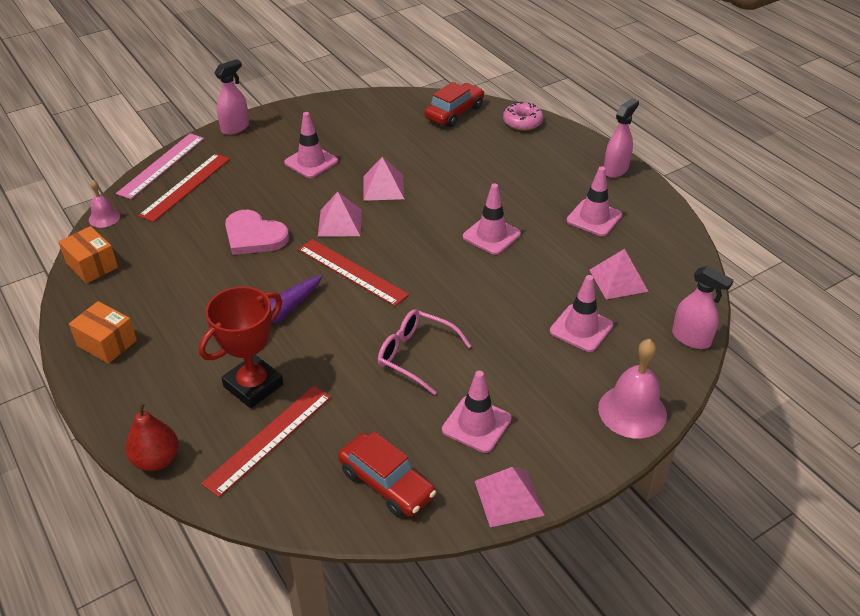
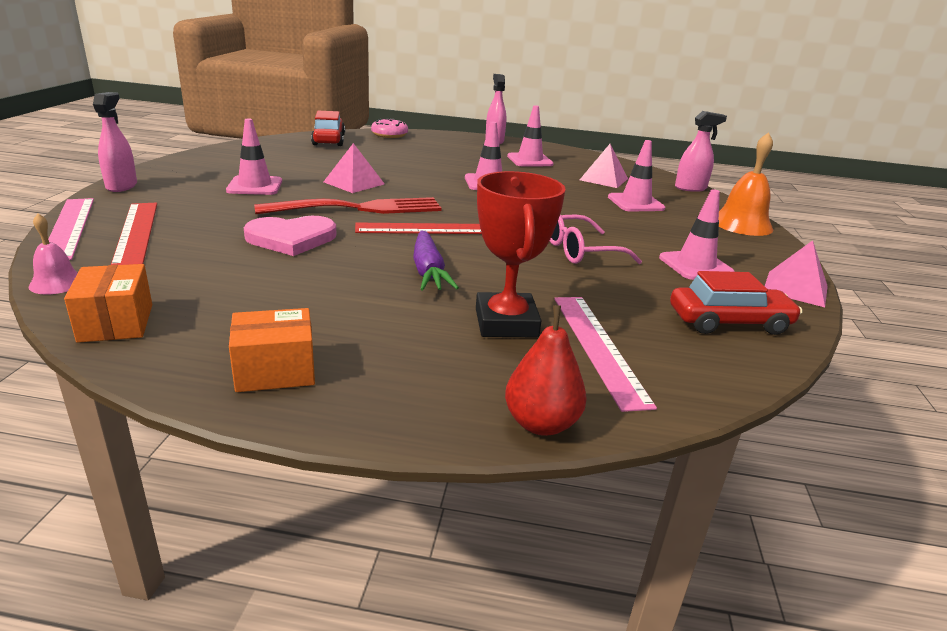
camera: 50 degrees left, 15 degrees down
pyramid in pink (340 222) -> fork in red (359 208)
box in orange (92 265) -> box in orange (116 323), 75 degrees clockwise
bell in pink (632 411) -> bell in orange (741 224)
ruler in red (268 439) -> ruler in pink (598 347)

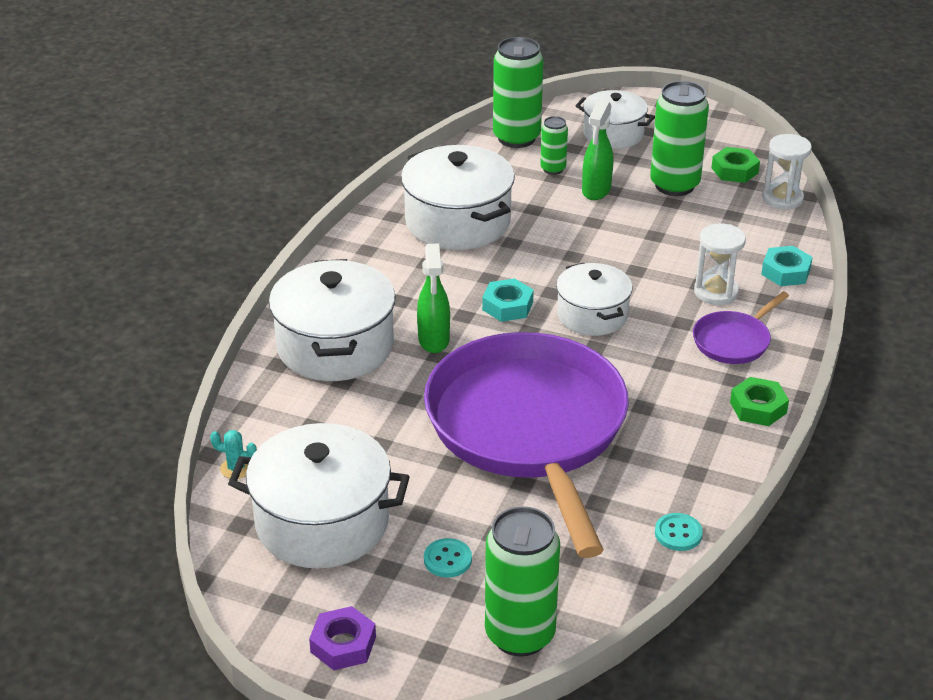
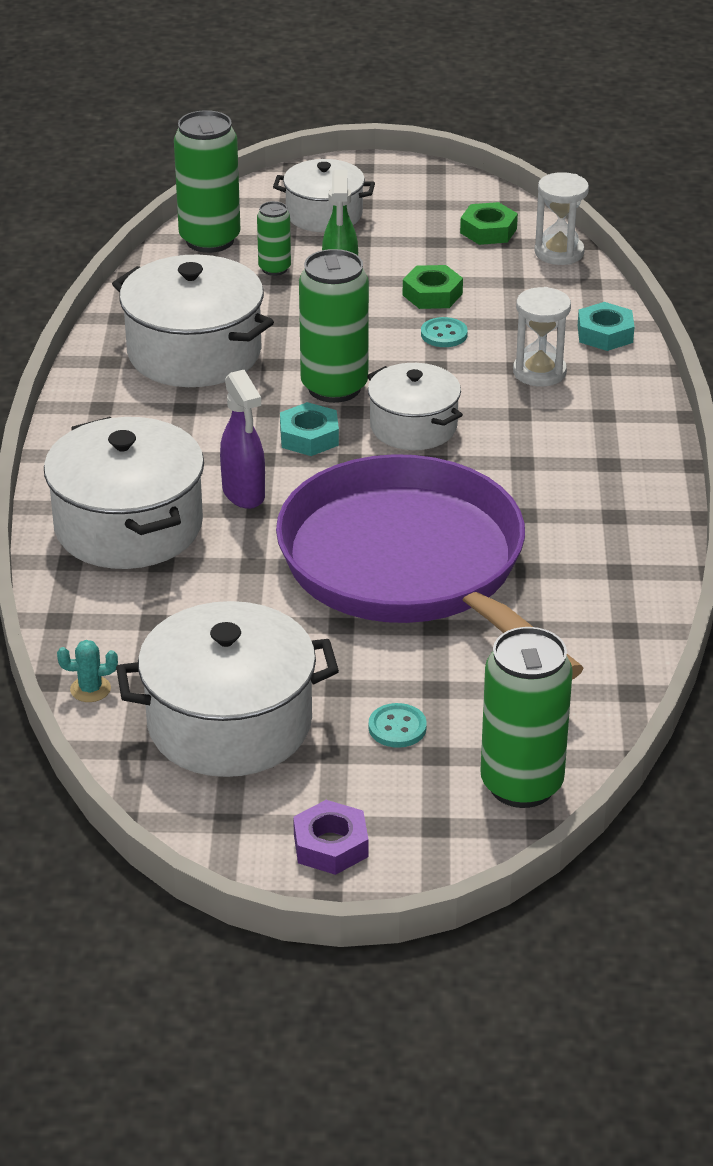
camera: 20 degrees left, 0 degrees up
can in green (674 185) -> can in green (334 387), move
spray bottle in green (434 340) -> spray bottle in purple (244 494)
pan in purple (733 341) -> none
nut in green (758 407) -> nut in green (432 294), move
button in turquoise (678 533) -> button in turquoise (444 334), move

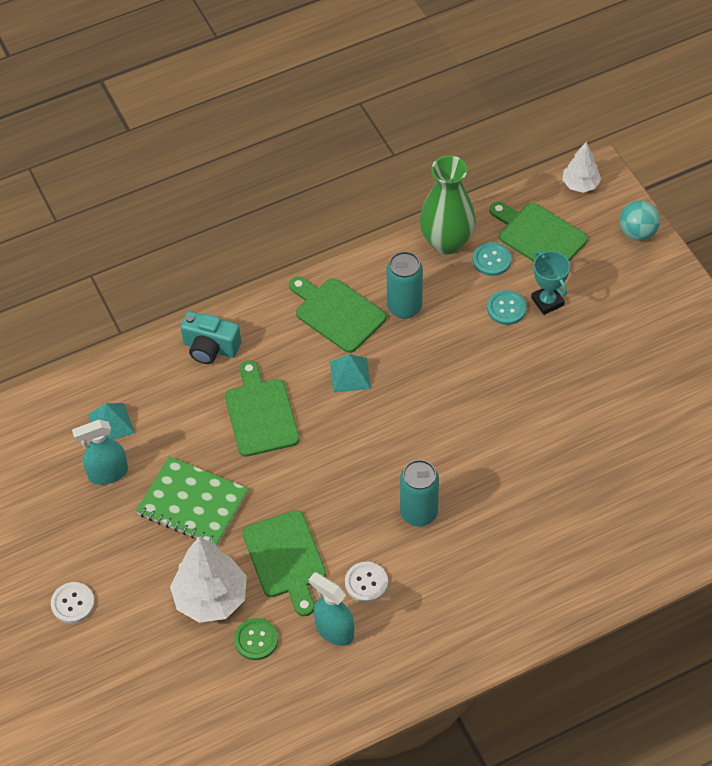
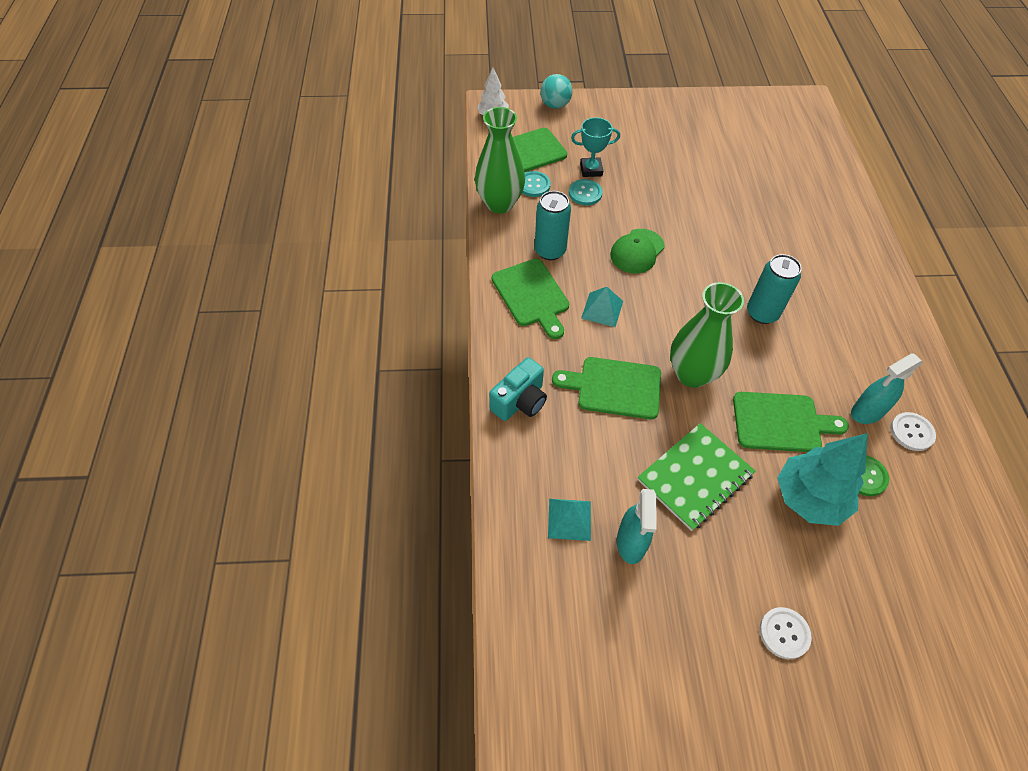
camera: 70 degrees left, 0 degrees up
cutting board in green (337 313) -> cutting board in green (532 295), 90 degrees counterclockwise
tree in white (211 598) -> tree in turquoise (809 498)
button in white (366 583) -> button in white (911 432), move
none -> cap in green (637 251)
none -> vase in green (692 374)

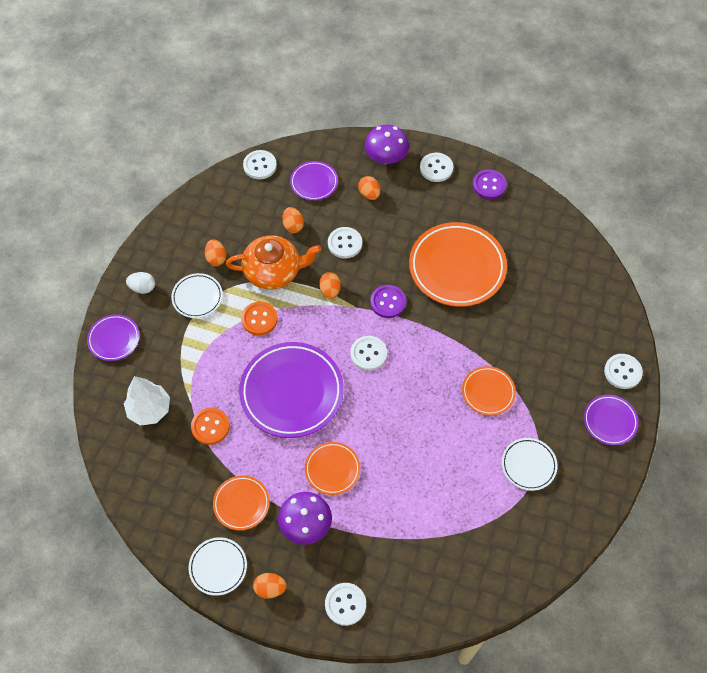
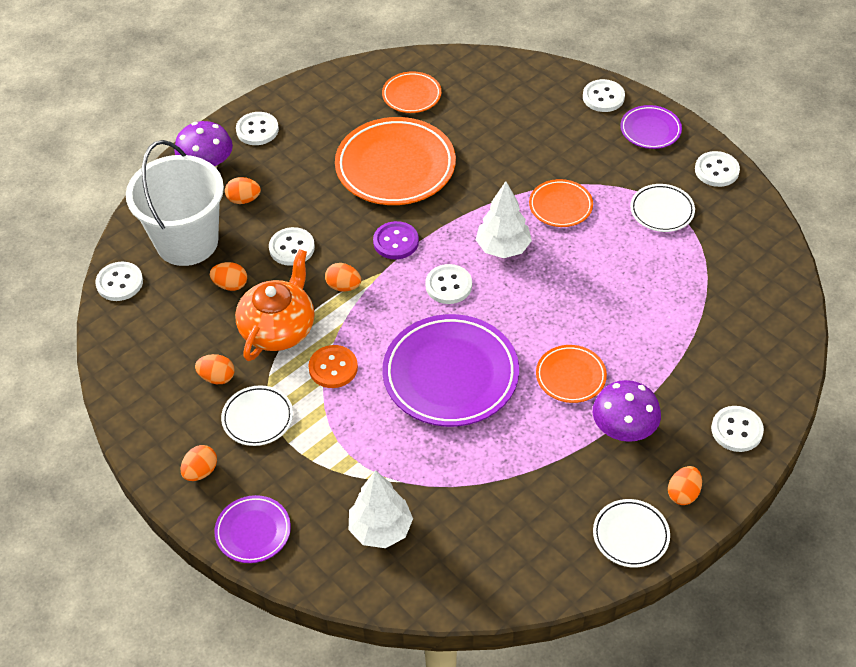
camera: 60 degrees left, 10 degrees down
plate in purple (314 182) -> bucket in white (187 242)
button in purple (489 185) -> none
egg in white (143 288) -> egg in orange (200 471)
button in orange (210 426) -> none
plate in orange (241 504) -> plate in orange (411 95), move
none -> button in white (716 170)
none -> tree in white (503 248)

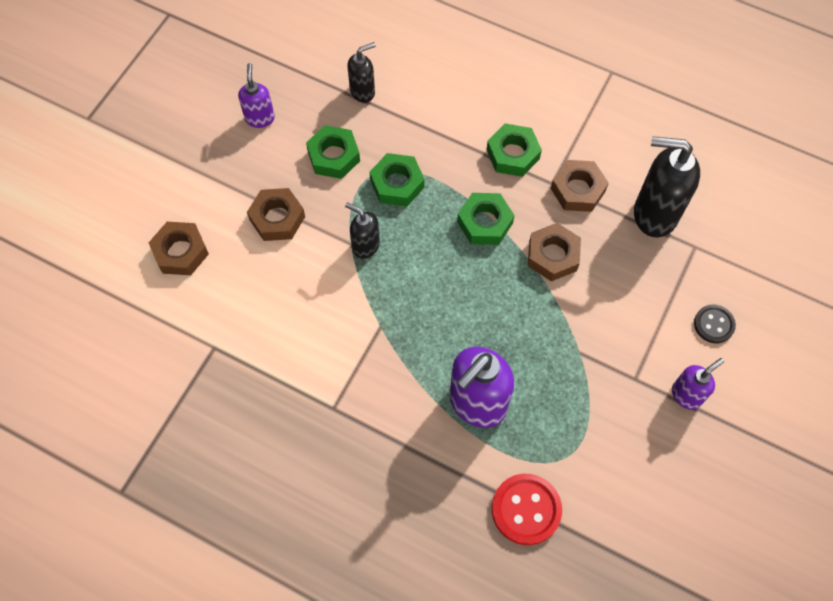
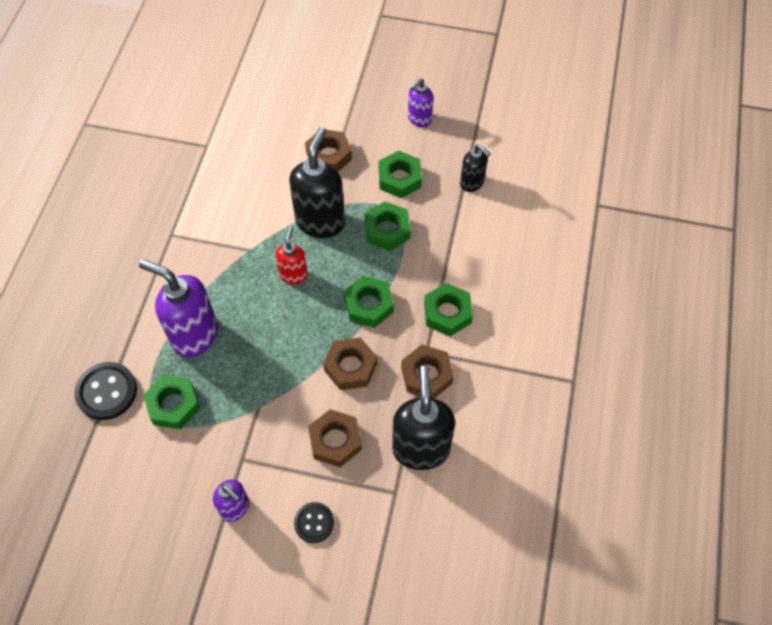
camera: 75 degrees right, 5 degrees down
soap dispenser in purple (260 118) -> soap dispenser in purple (419 119), 150 degrees clockwise
soap dispenser in black (365 246) -> soap dispenser in black (320 221), x1.82
nut in brown (180 252) -> nut in brown (335 441), move
button in red (526 509) -> button in black (106 392)
none -> soap dispenser in red (293 275)
none -> nut in green (173 405)

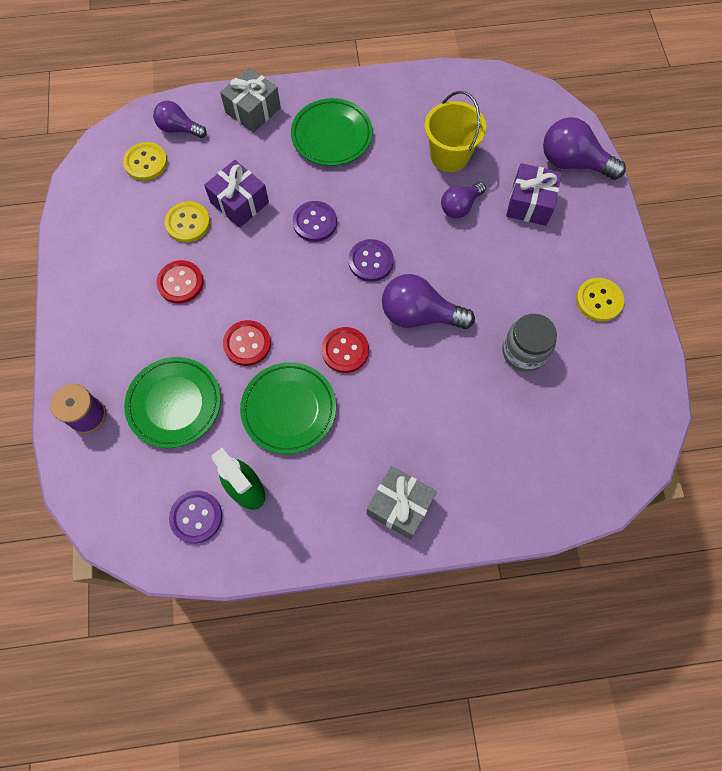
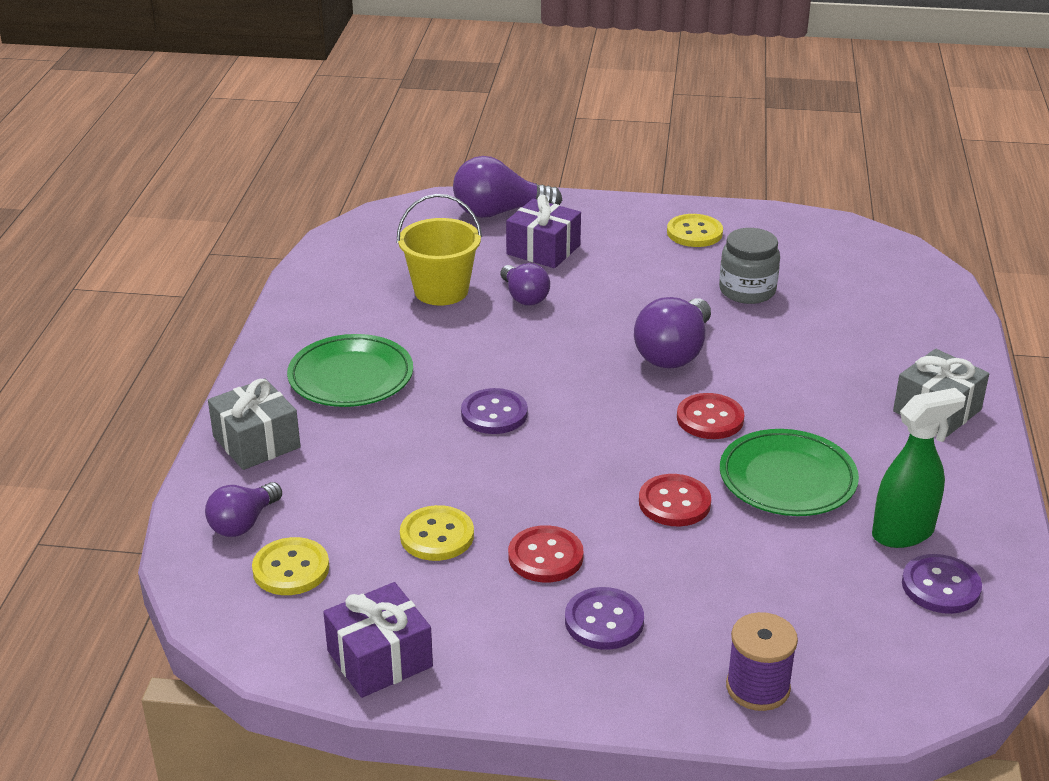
camera: 75 degrees left, 35 degrees down
light bulb in purple (573 163) -> light bulb in purple (499 212), 45 degrees clockwise
gift in purple (239 203) -> gift in purple (380 659), move
button in purple (371 261) -> button in purple (604 621), move
plate in green (174 403) -> none

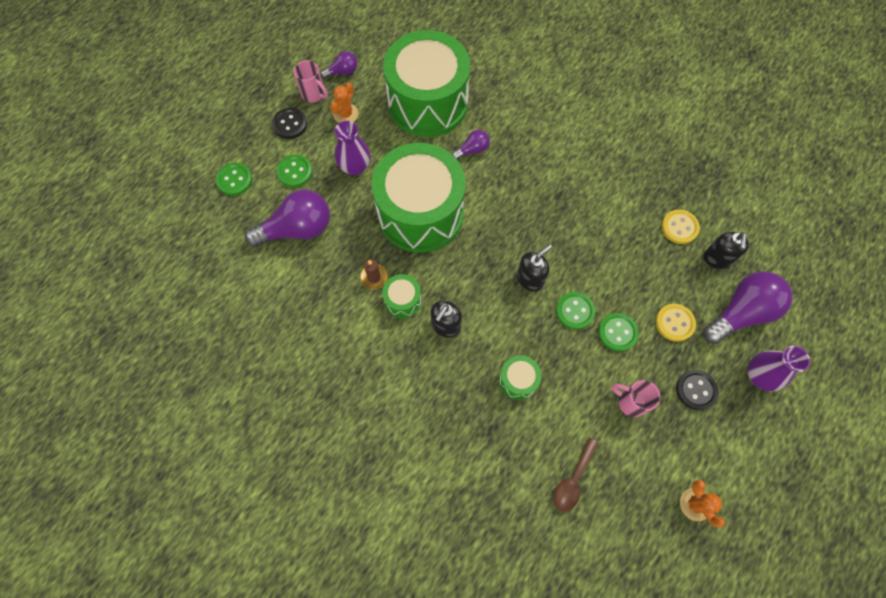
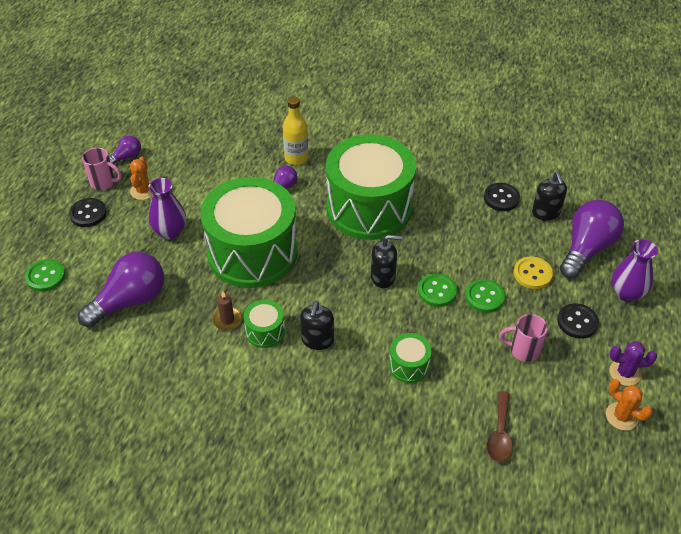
camera: 20 degrees left, 20 degrees down
drum in green (428 103) -> drum in green (369 208), move
button in green (295 172) -> none
button in yellow (679 227) -> button in black (501 198)
soap dispenser in black (530 279) -> soap dispenser in black (383 277), 60 degrees clockwise
none -> bottle in yellow (296 158)
none -> cactus in purple (625 373)

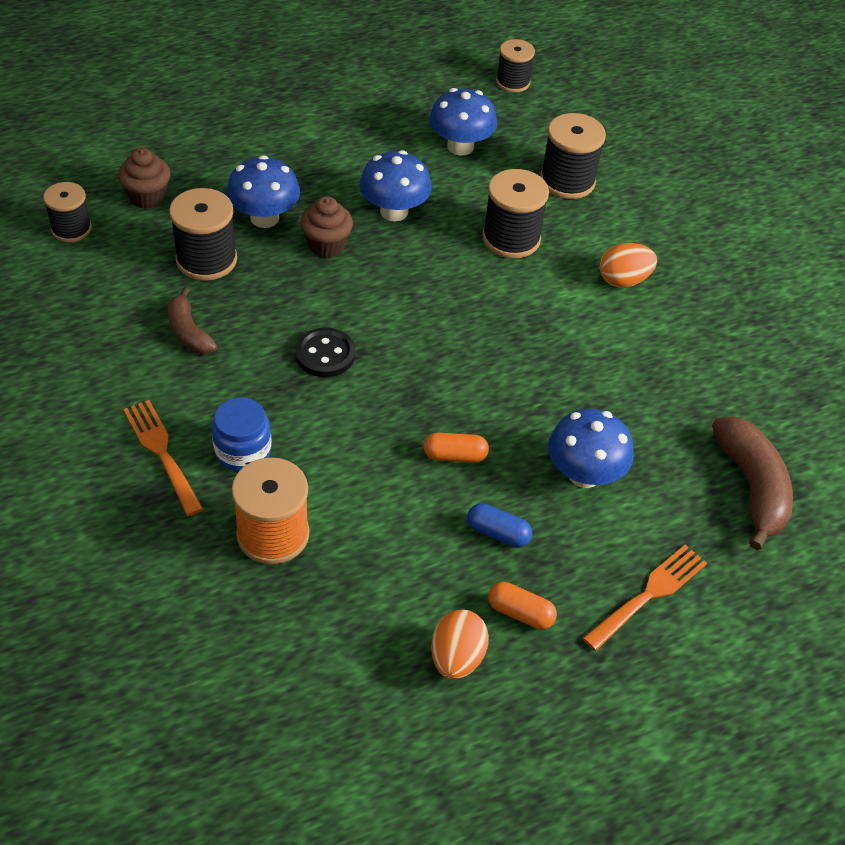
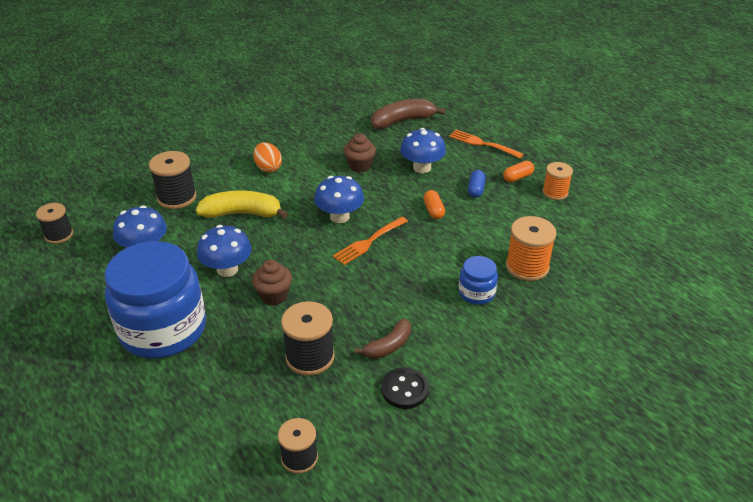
camera: 100 degrees left, 10 degrees down
cupcake in brown (147 197) -> cupcake in brown (360 166), move
mushroom in blue (264 218) -> mushroom in blue (339 217), move
spool in black (511 238) -> banana in yellow (242 213)
button in black (325 354) -> button in black (404 389), move
fork in orange (161 452) -> fork in orange (369 242), move
capsule in orange (520 613) -> capsule in orange (517 177), 45 degrees clockwise
egg in orange (456 658) -> spool in orange (555 192)
none -> jar in blue (163 329)

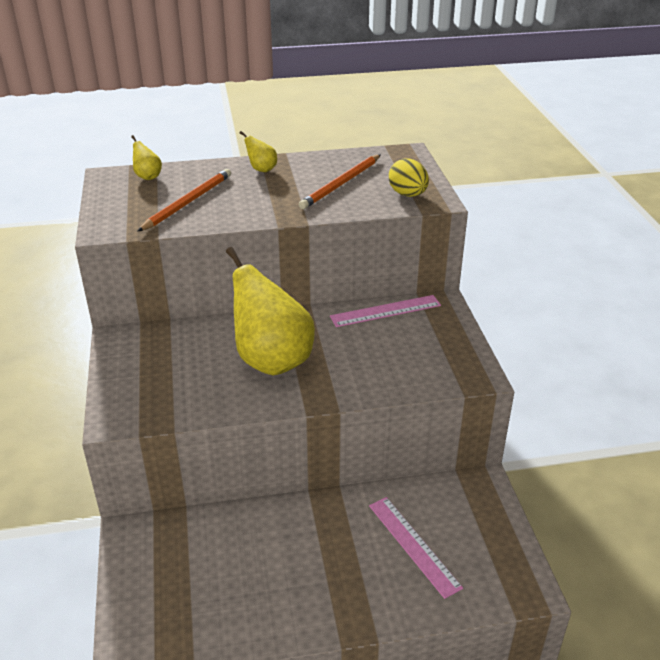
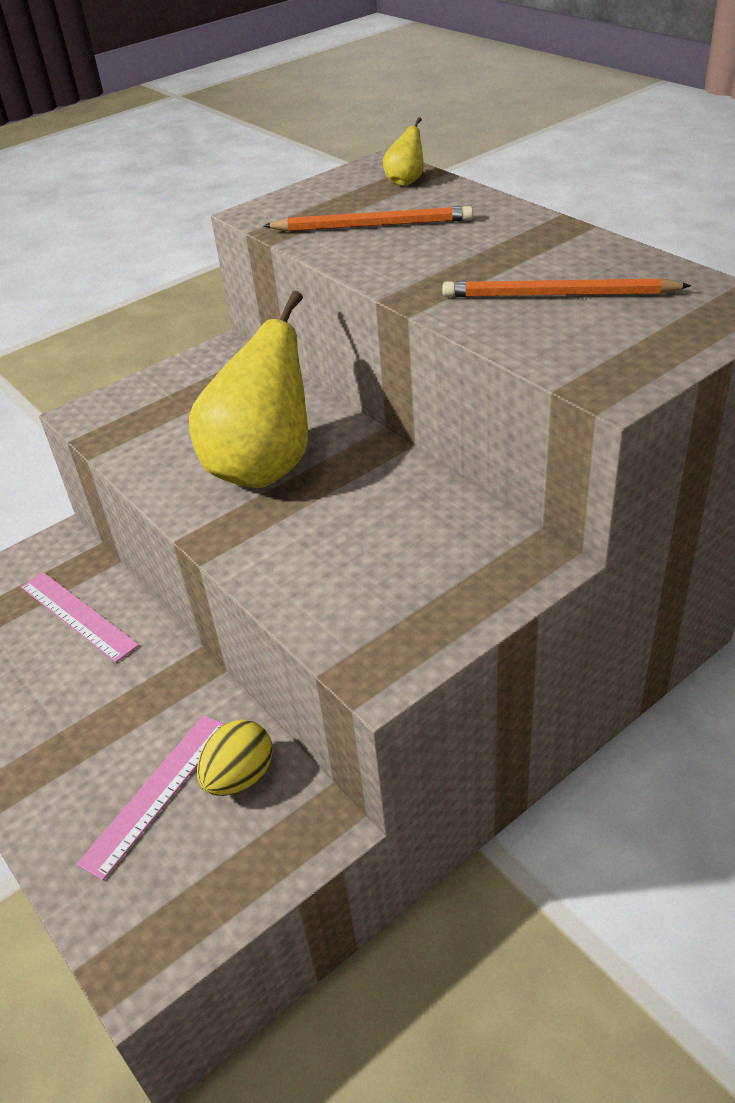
camera: 65 degrees right, 5 degrees up
pear in yellow (261 169) -> none
egg in yellow (408 194) -> egg in yellow (239 777), move
ruler in pink (385 311) -> ruler in pink (78 615), move

